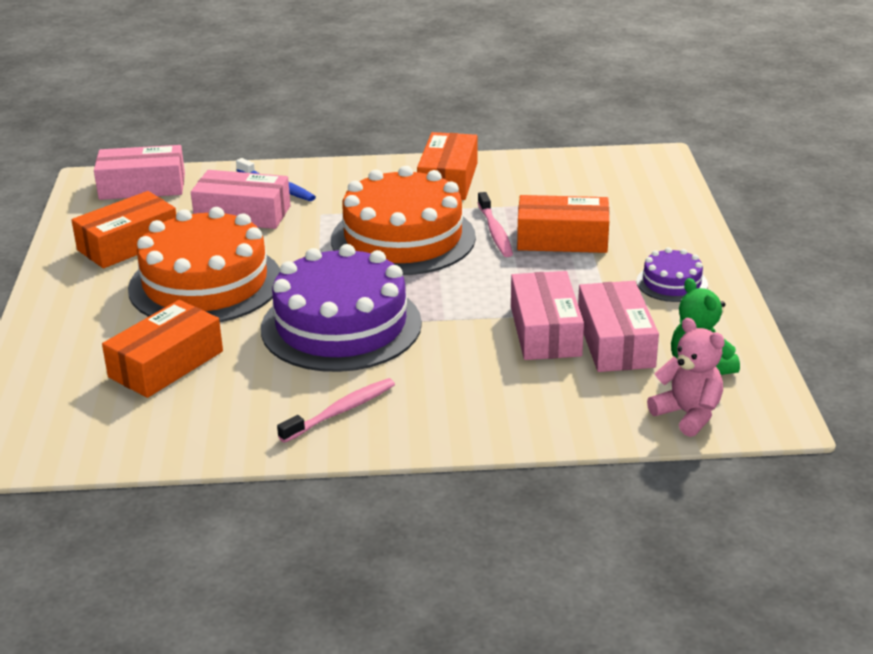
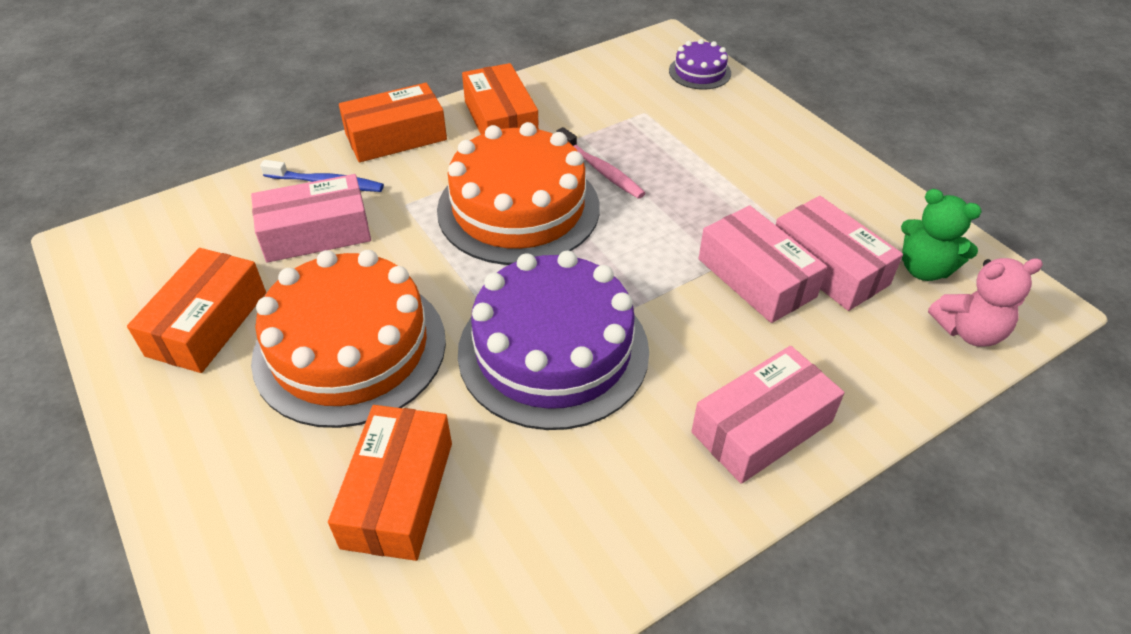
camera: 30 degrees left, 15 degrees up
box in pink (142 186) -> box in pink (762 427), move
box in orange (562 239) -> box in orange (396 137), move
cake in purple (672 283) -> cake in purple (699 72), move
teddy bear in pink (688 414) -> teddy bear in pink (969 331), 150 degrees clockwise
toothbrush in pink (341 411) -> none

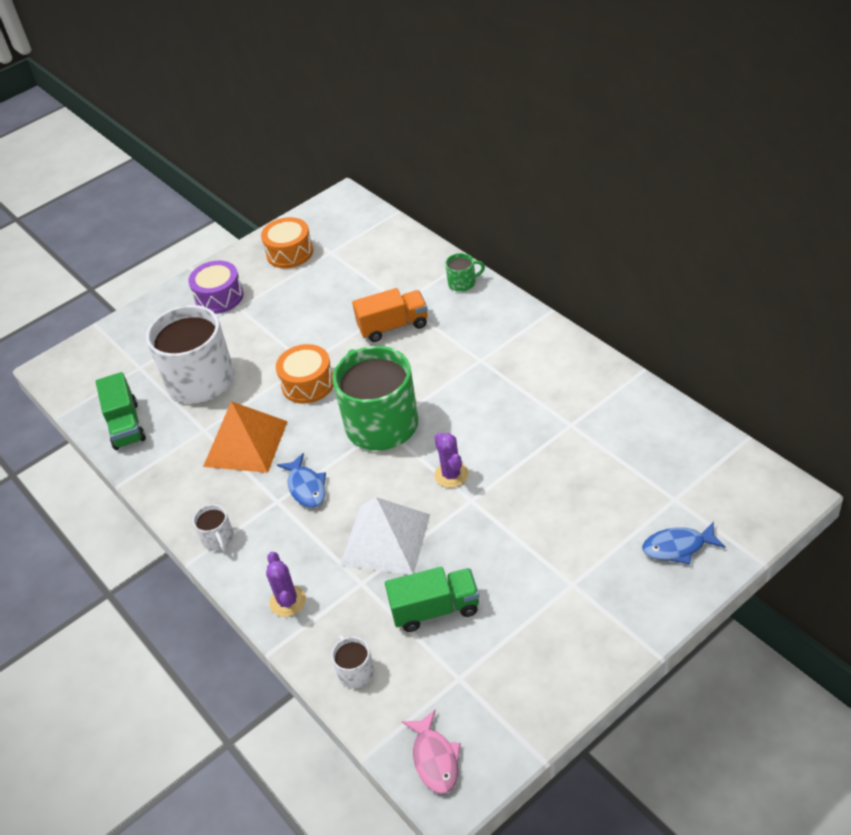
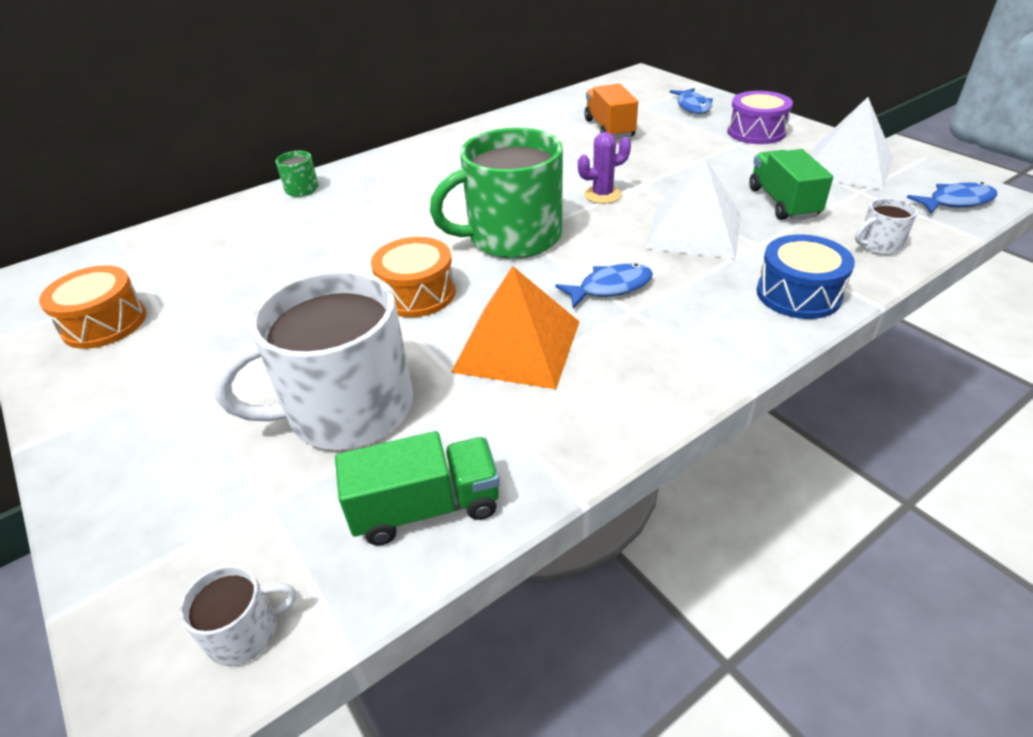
camera: 90 degrees left, 5 degrees down
drum in purple (219 297) -> drum in purple (756 132), move
truck in orange (393 326) -> truck in orange (609 129), move
mug in white (218 538) -> mug in white (245 632), move
cactus in purple (287 601) -> drum in blue (798 294)
fish in pink (435 759) -> fish in blue (956 202)
none -> pyramid in white (847 166)

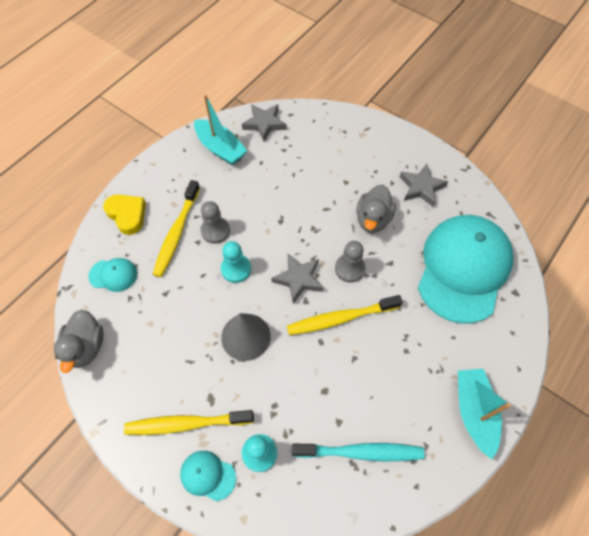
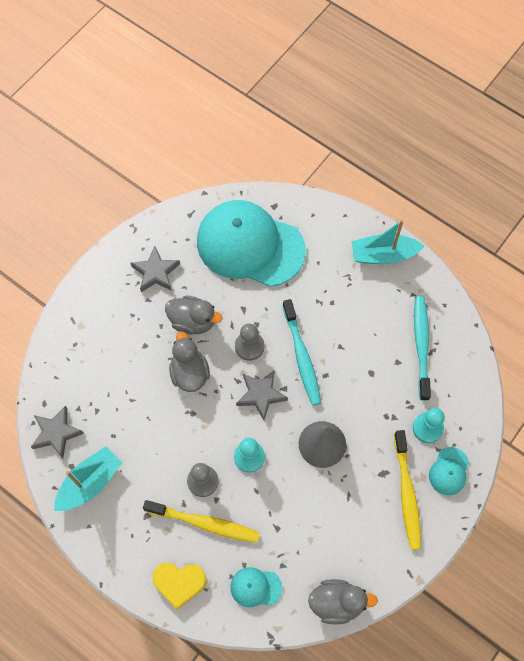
camera: 90 degrees left, 5 degrees up
heart in yellow (127 215) -> heart in yellow (179 583), 135 degrees counterclockwise
cap in turquoise (113 275) -> cap in turquoise (255 587), 90 degrees counterclockwise
toothbrush in yellow (341 318) -> toothbrush in turquoise (302 356)
none -> duck in grey (189 373)

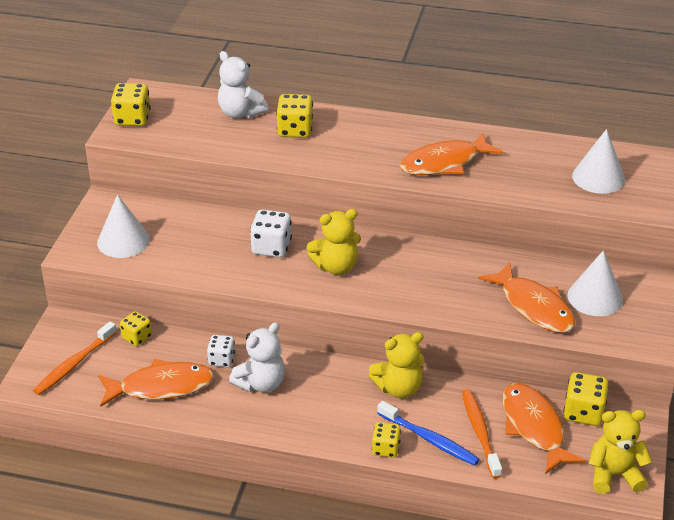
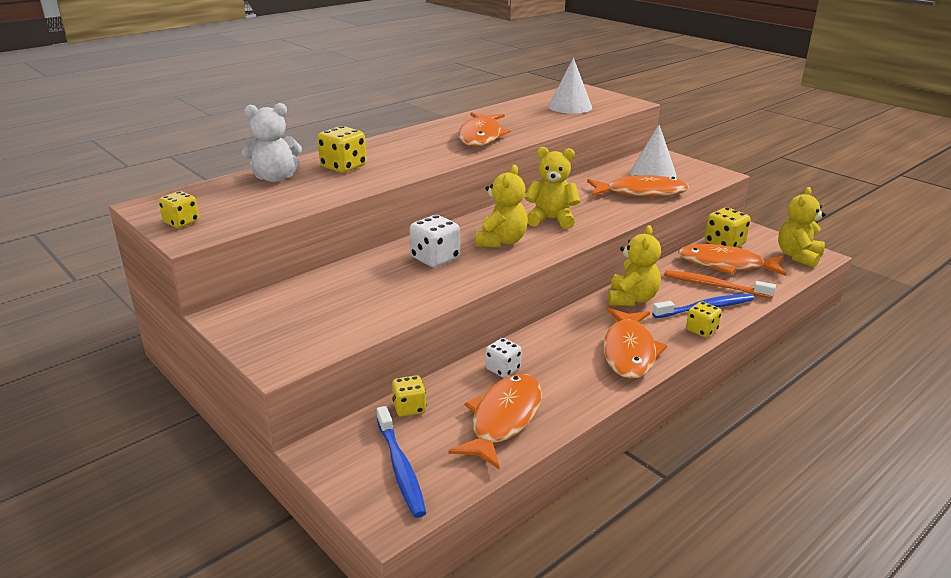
camera: 55 degrees left, 10 degrees down
dice in yellow (132 119) -> dice in yellow (181 222), x0.66
cone in white (123 241) -> none
toothbrush in orange (74 364) -> toothbrush in blue (400 468)
teddy bear in white (261 383) -> none
none -> teddy bear in yellow (551 219)
none -> fish in orange (629 351)

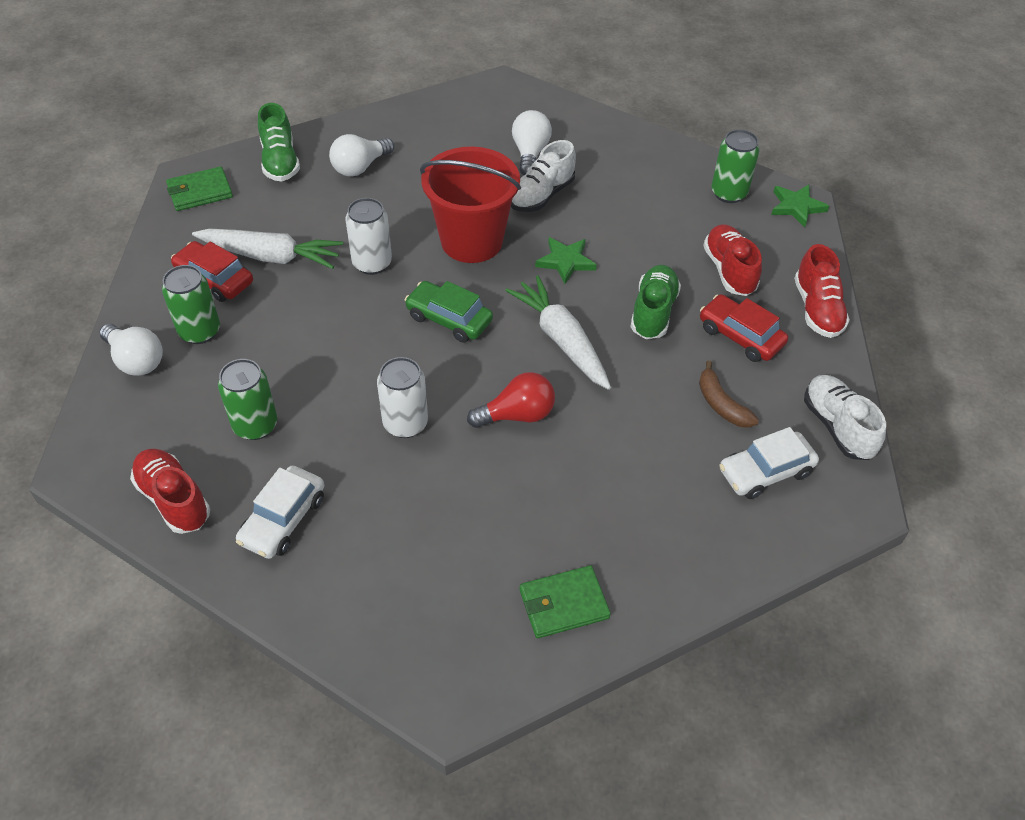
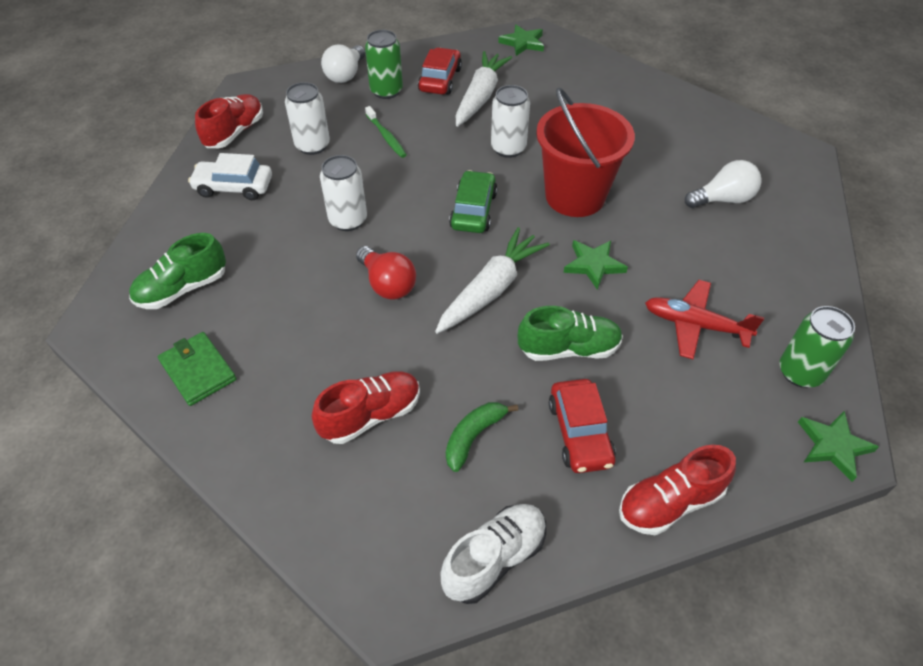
camera: 70 degrees right, 0 degrees up
shoe in green (280 161) -> shoe in green (183 289), move
light bulb in white (360 167) -> none
shoe in white (541 195) -> none
wallet in green (200 192) -> star in green (522 43)
shoe in red (729 270) -> shoe in red (371 415), move
carrot in white (271 256) -> carrot in white (480 96), 150 degrees counterclockwise
car in red (740 336) -> car in red (580 433), 150 degrees clockwise
can in green (255 425) -> can in white (312 145)
banana in brown (721 404) -> banana in green (474 436)
car in white (765 472) -> none
none -> toothbrush in green (386 137)
none -> plane in red (694 325)

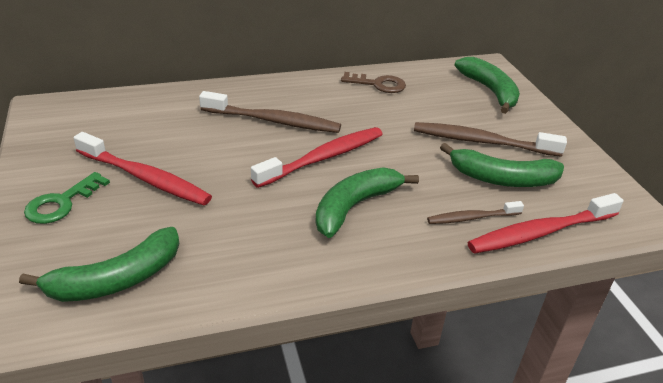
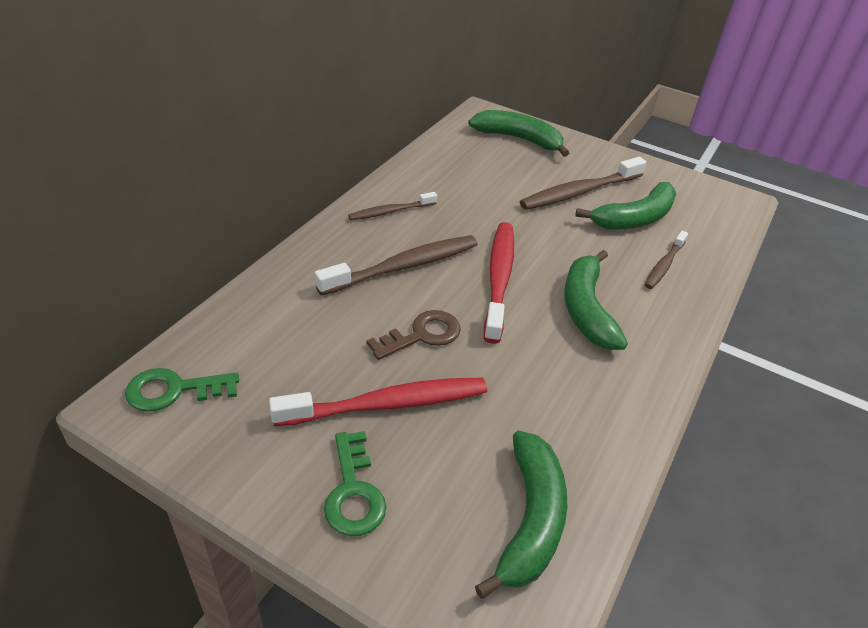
camera: 45 degrees left, 5 degrees up
key in brown (378 84) -> key in brown (421 335), move
toothbrush in red (540 232) -> none
none -> toothbrush in brown (391 211)
none -> key in green (174 390)

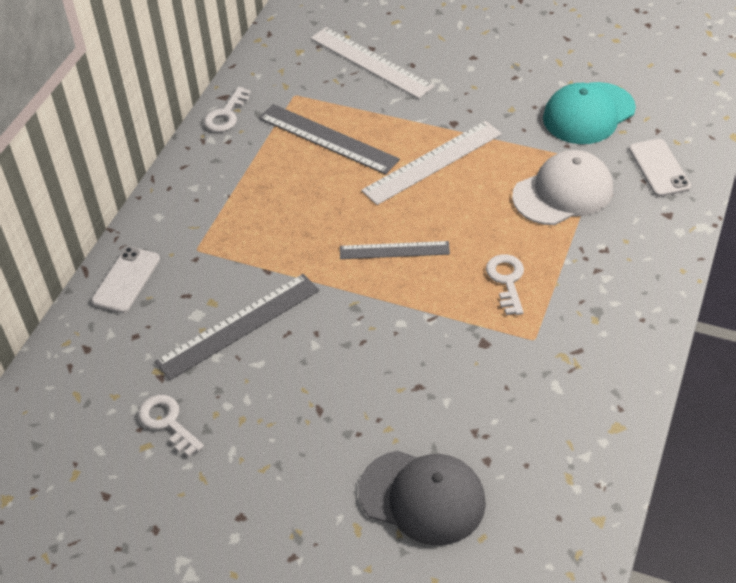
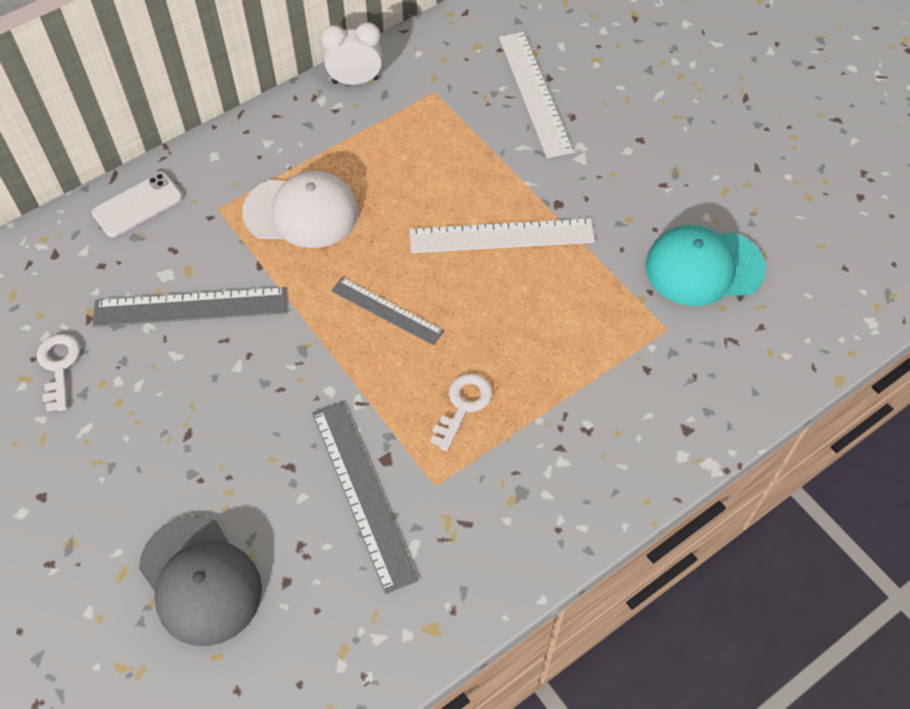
camera: 30 degrees right, 10 degrees up
key in white (226 115) -> clock in white (355 81)
ruler in grey (328 138) -> ruler in grey (363 493), move
phone in white (659 168) -> none
cap in white (563 192) -> cap in white (301 212), move

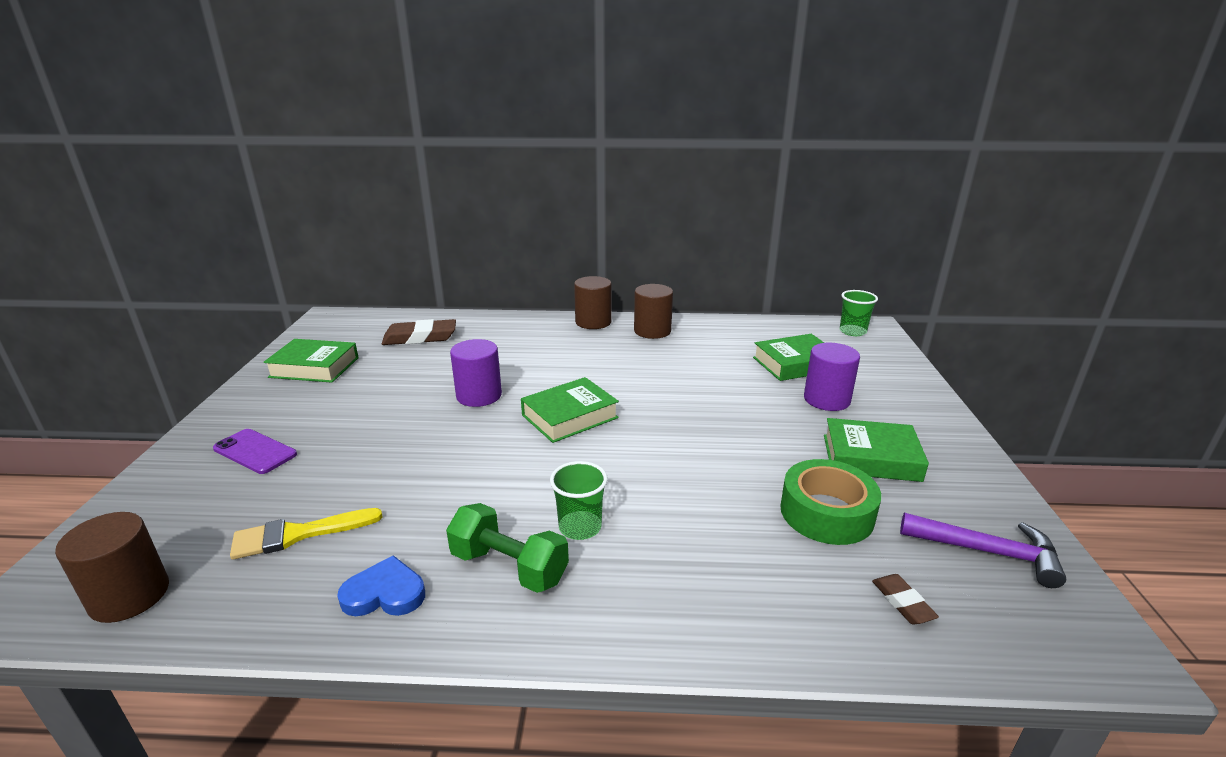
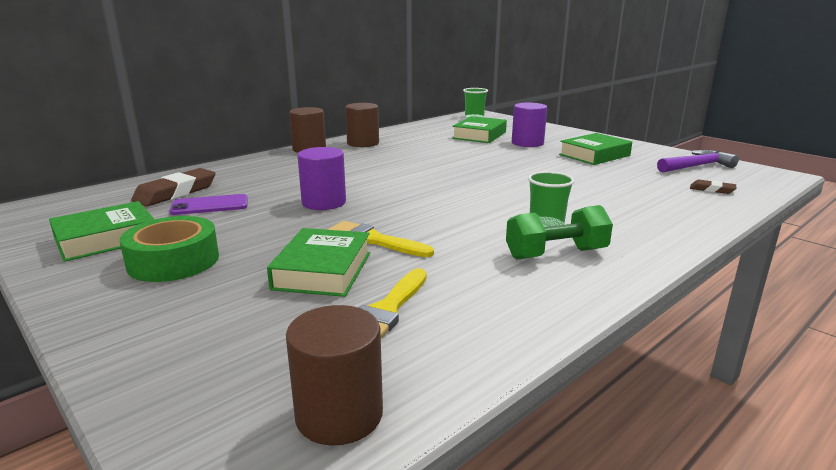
camera: 45 degrees left, 5 degrees down
book in green (570 416) -> book in green (323 270), move
phone in purple (255 451) -> phone in purple (210 205), move
tape in green (826 513) -> tape in green (173 261), move
heart in blue (385 593) -> none
none -> brush in yellow (373 240)

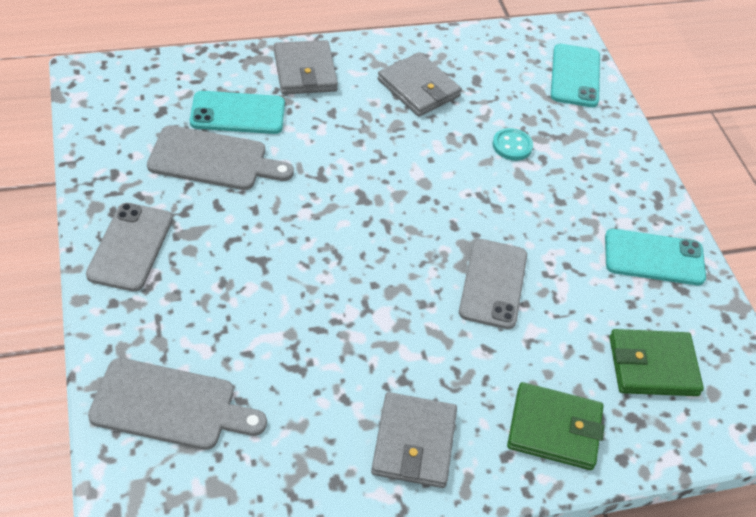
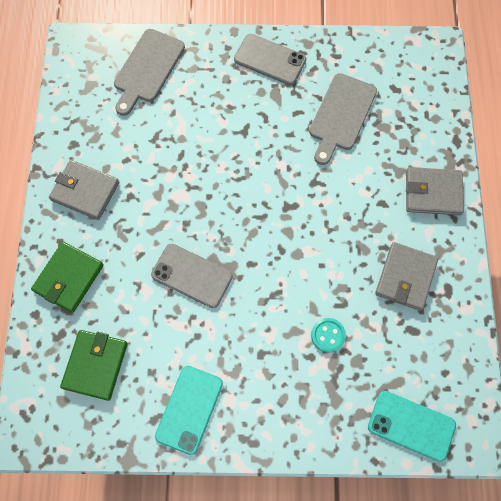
camera: 110 degrees right, 20 degrees up
wallet in grey (418 88) -> wallet in grey (405 277), 45 degrees counterclockwise
phone in turquoise (238 113) -> none

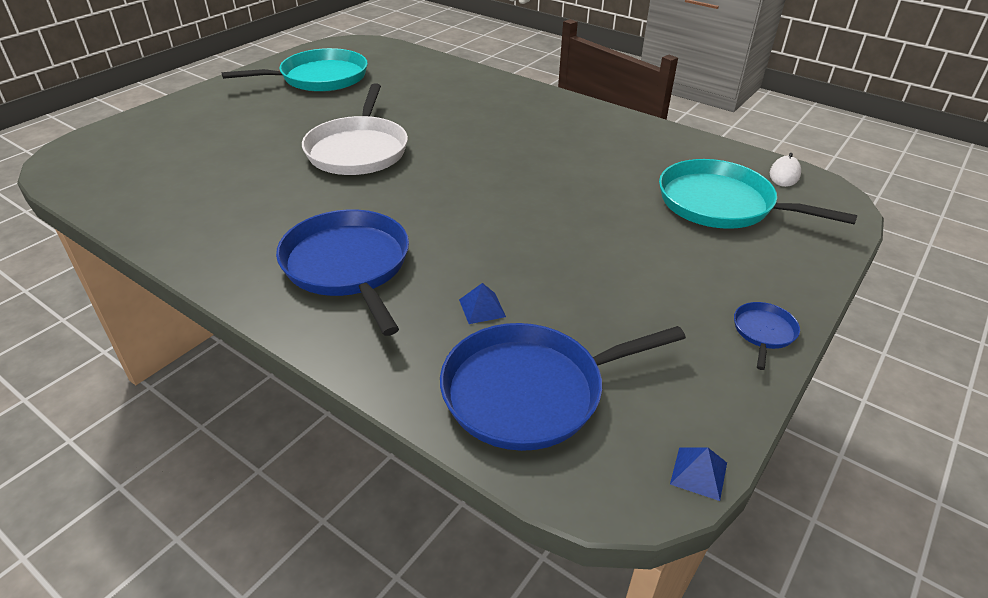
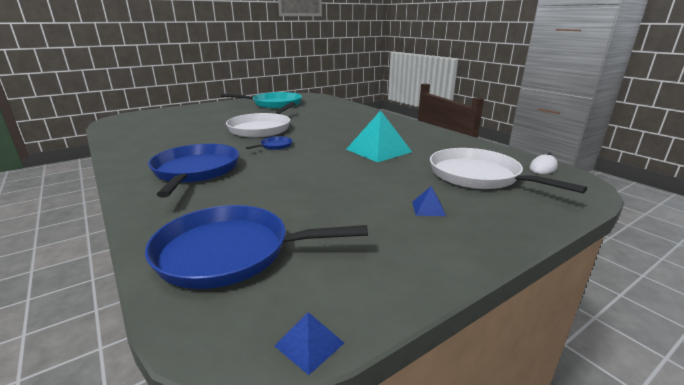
camera: 20 degrees right, 15 degrees down
pan in turquoise (721 204) -> pan in white (478 176)
pyramid in blue (482 308) -> pyramid in blue (428 208), move
pan in blue (763 332) -> pan in blue (275 146), move
none -> pyramid in turquoise (378 150)

